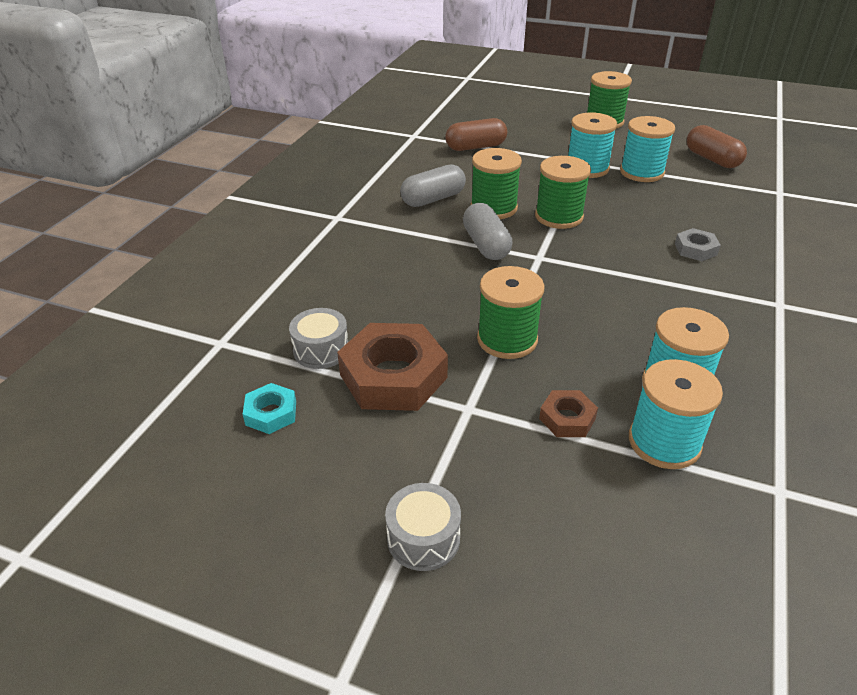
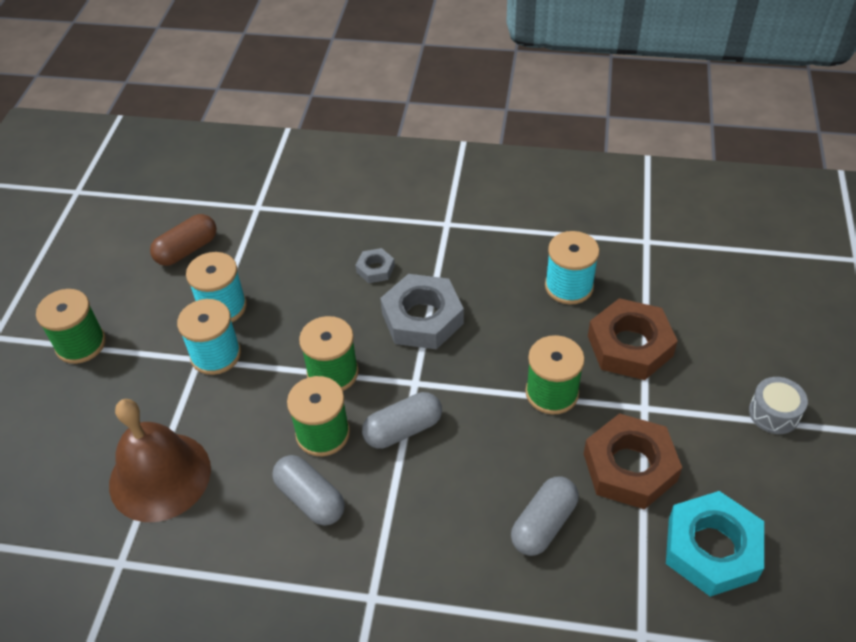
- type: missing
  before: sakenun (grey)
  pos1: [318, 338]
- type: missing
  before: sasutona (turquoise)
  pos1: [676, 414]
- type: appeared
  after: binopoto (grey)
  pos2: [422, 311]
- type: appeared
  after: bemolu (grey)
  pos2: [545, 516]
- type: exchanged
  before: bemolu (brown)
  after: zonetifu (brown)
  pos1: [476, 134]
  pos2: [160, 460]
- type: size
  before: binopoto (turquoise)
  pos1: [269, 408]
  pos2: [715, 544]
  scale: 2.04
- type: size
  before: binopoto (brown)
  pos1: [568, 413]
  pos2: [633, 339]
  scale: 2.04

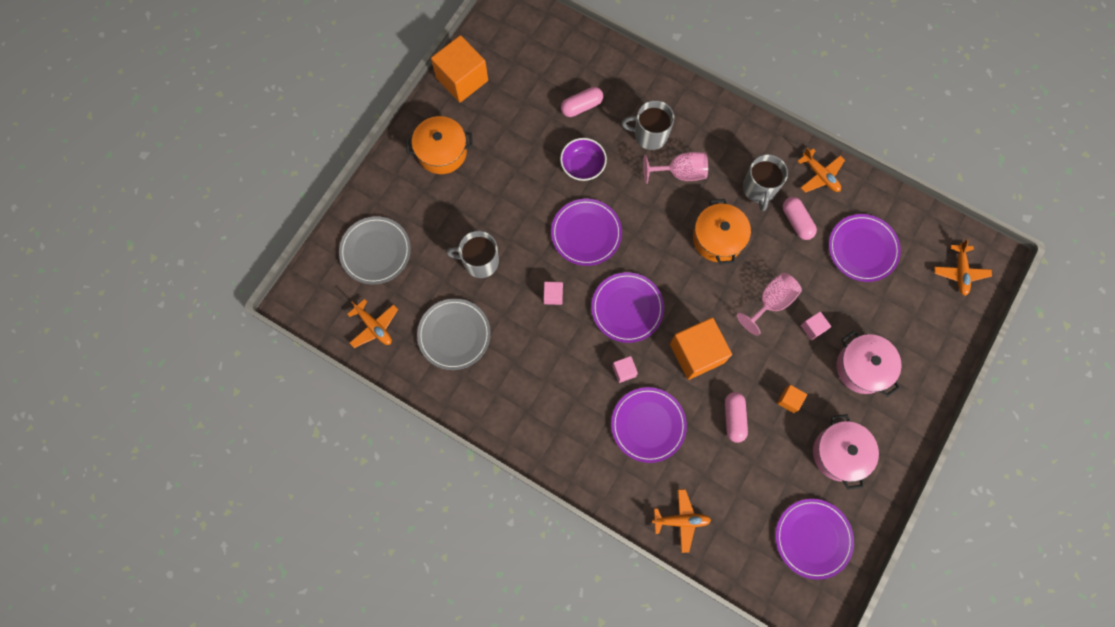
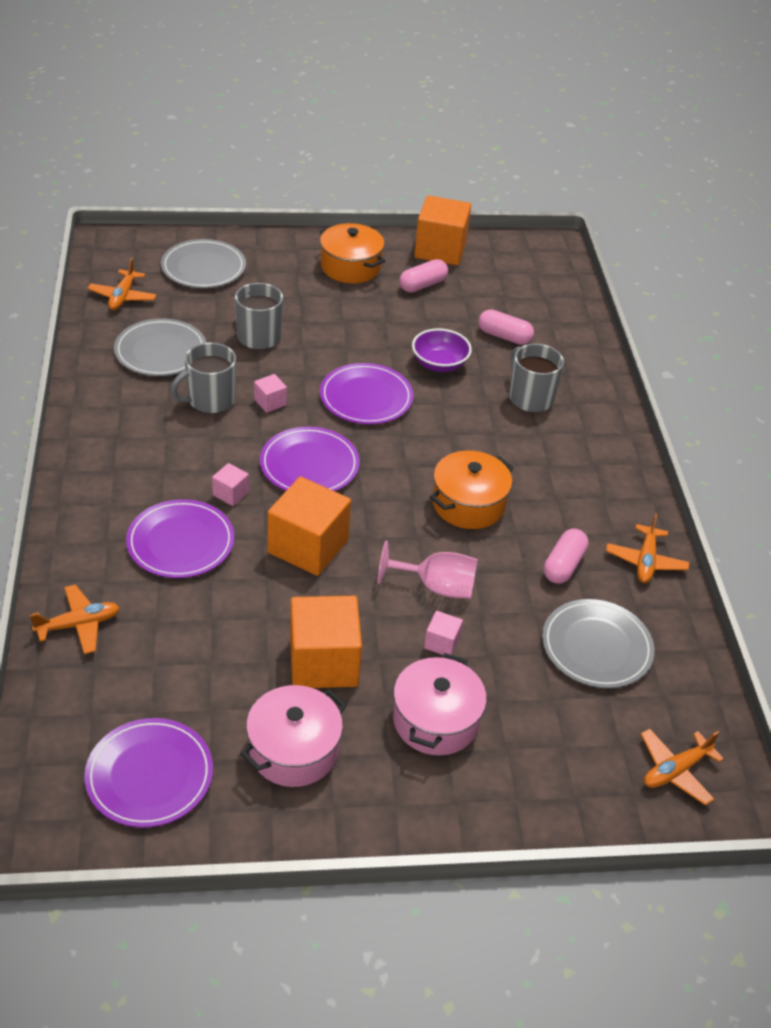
- type: missing
  before: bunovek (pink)
  pos1: [675, 168]
- type: relocated
  before: bemolu (pink)
  pos1: [736, 417]
  pos2: [423, 276]
- type: relocated
  before: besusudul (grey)
  pos1: [765, 182]
  pos2: [203, 378]
- type: colour
  before: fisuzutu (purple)
  after: fisuzutu (grey)
  pos1: [865, 248]
  pos2: [598, 643]
- type: spun
  before: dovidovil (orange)
  pos1: [681, 521]
  pos2: [74, 619]
  turn: -75
- type: size
  before: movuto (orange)
  pos1: [792, 399]
  pos2: [326, 642]
  scale: 2.21

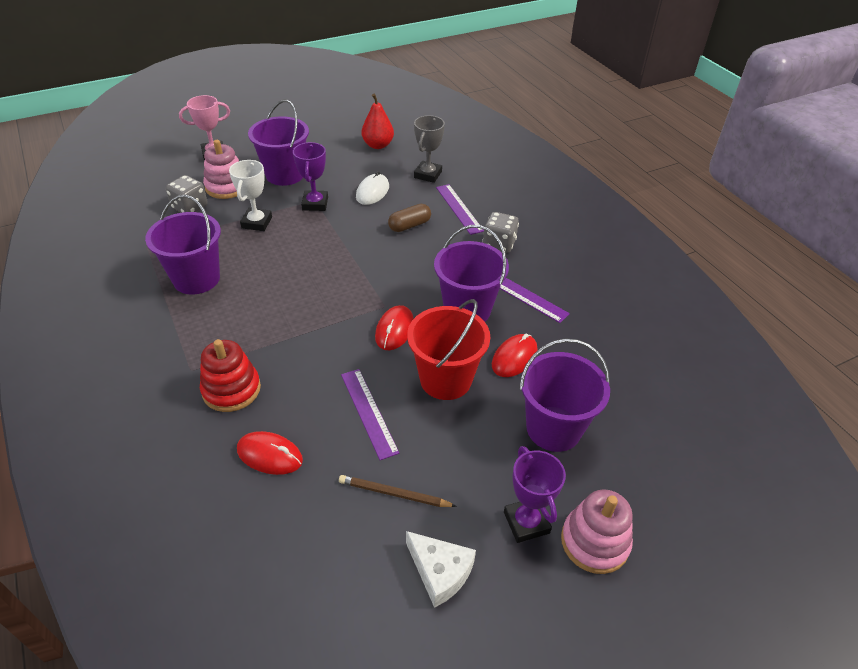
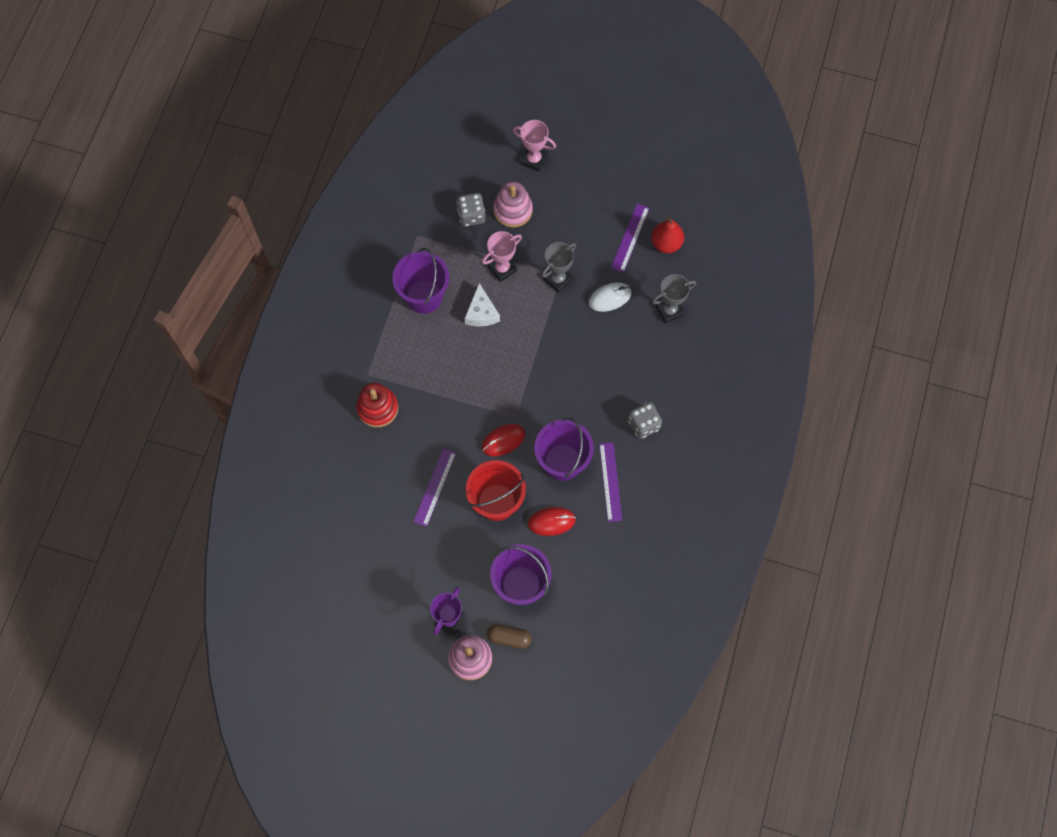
- type: missing
  before: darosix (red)
  pos1: [270, 453]
- type: missing
  before: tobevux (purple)
  pos1: [278, 143]
- type: missing
  before: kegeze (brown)
  pos1: [398, 491]
- type: relocated
  before: bemolu (brown)
  pos1: [409, 218]
  pos2: [509, 636]
- type: relocated
  before: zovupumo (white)
  pos1: [441, 569]
  pos2: [482, 305]
- type: relocated
  before: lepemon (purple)
  pos1: [460, 209]
  pos2: [630, 238]
- type: colour
  before: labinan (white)
  after: labinan (pink)
  pos1: [250, 195]
  pos2: [502, 256]
- type: colour
  before: labinan (purple)
  after: labinan (grey)
  pos1: [310, 176]
  pos2: [559, 267]

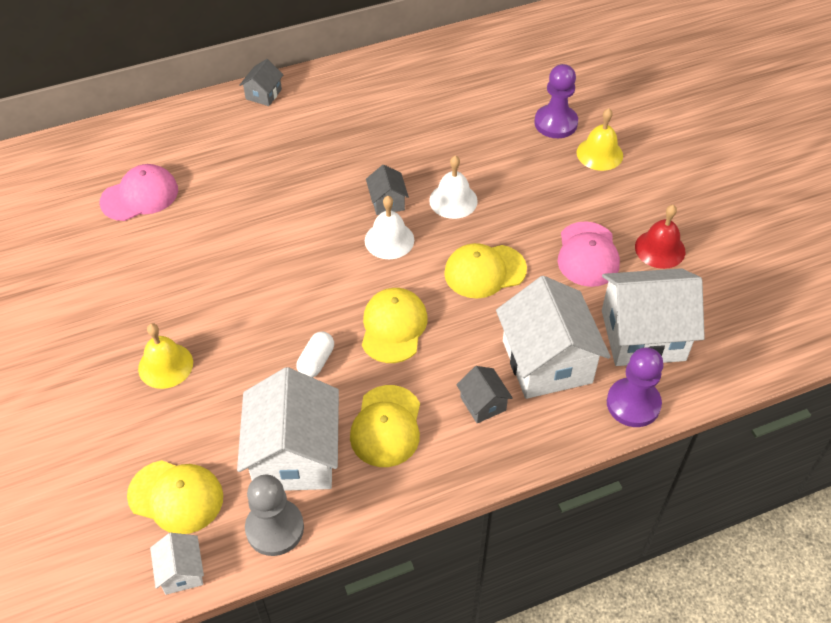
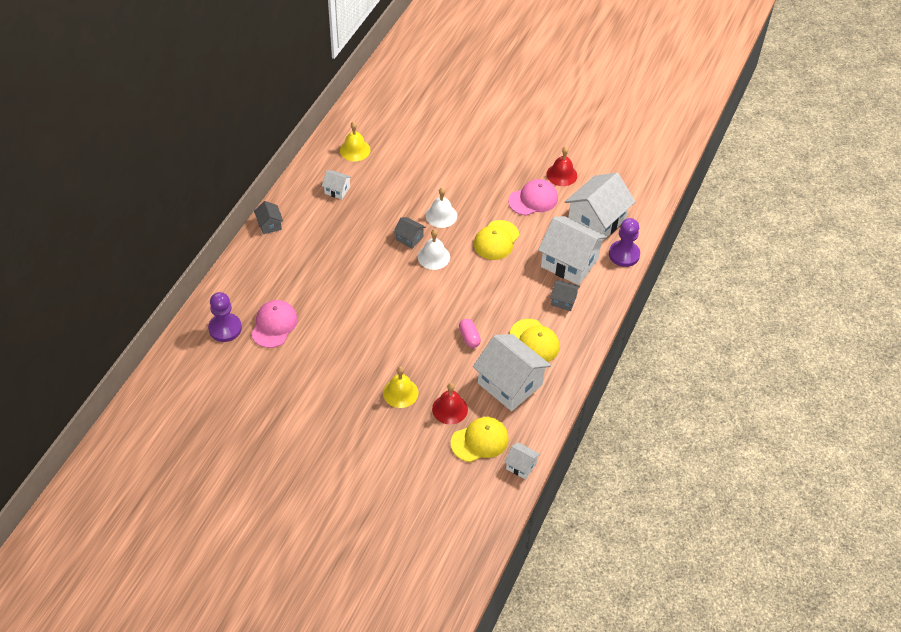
- type: missing
  before: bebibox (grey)
  pos1: [274, 515]
- type: missing
  before: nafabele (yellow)
  pos1: [395, 325]
- type: appeared
  after: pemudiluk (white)
  pos2: [337, 184]
- type: appeared
  after: zonetifu (red)
  pos2: [450, 404]
- type: relocated
  before: bebibox (purple)
  pos1: [556, 101]
  pos2: [225, 317]
- type: relocated
  before: zonetifu (yellow)
  pos1: [599, 139]
  pos2: [355, 141]
- type: colour
  before: bemolu (white)
  after: bemolu (pink)
  pos1: [315, 355]
  pos2: [470, 333]
- type: spun
  before: nafabele (pink)
  pos1: [588, 254]
  pos2: [533, 197]
  turn: -75

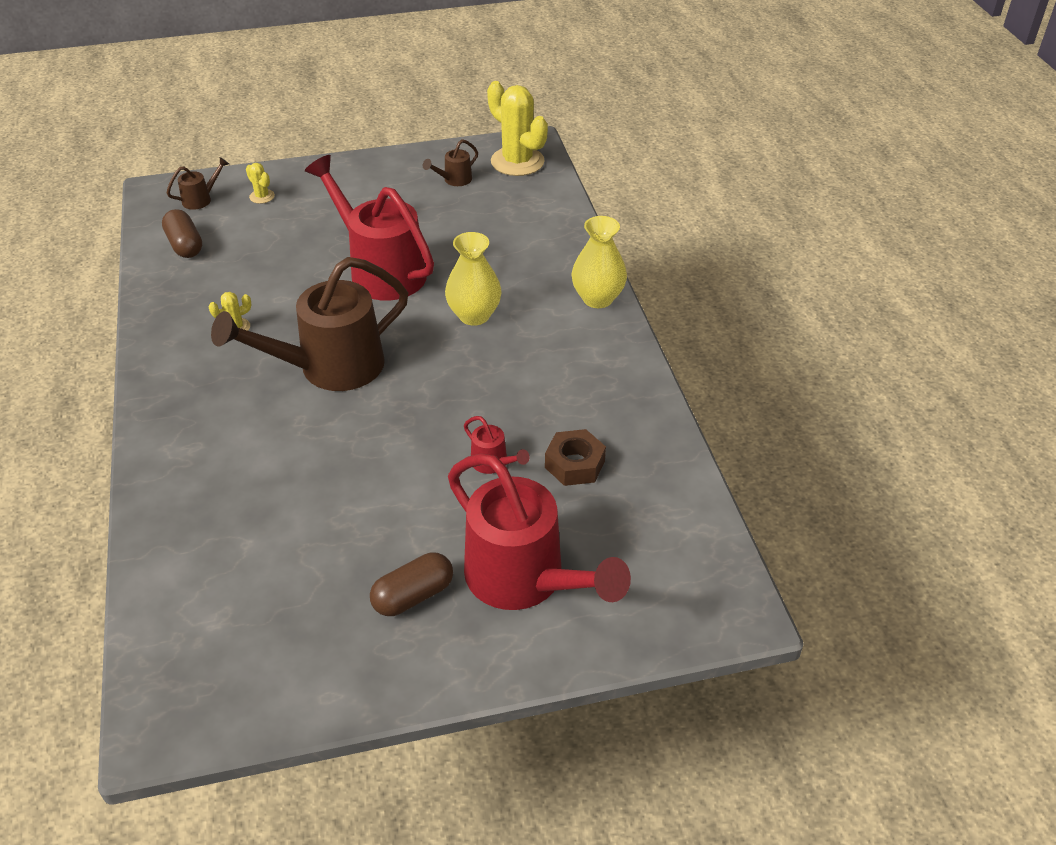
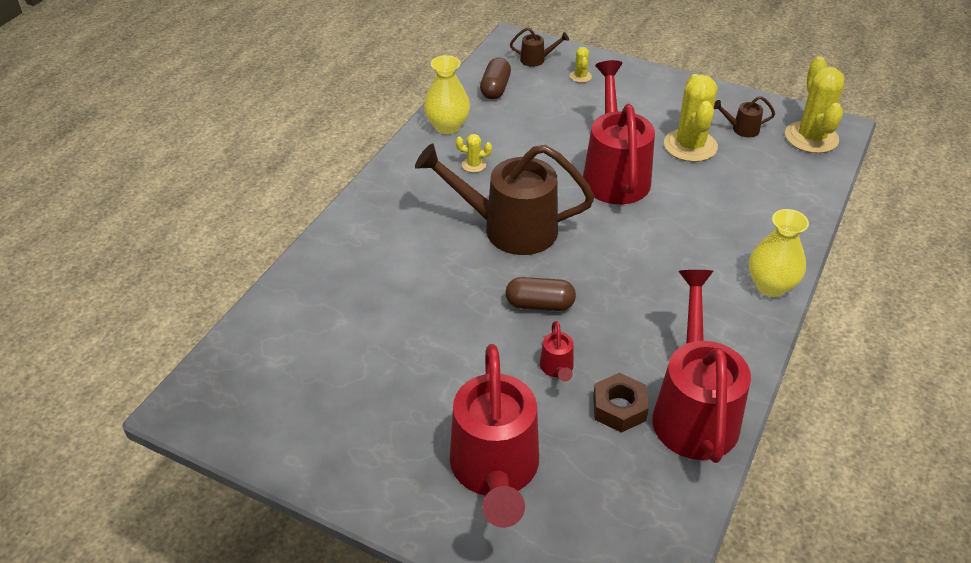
- type: appeared
  after: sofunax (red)
  pos2: [701, 366]
- type: appeared
  after: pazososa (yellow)
  pos2: [691, 118]
- type: relocated
  before: bemolu (brown)
  pos1: [411, 584]
  pos2: [541, 294]
- type: relocated
  before: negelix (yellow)
  pos1: [473, 279]
  pos2: [447, 94]

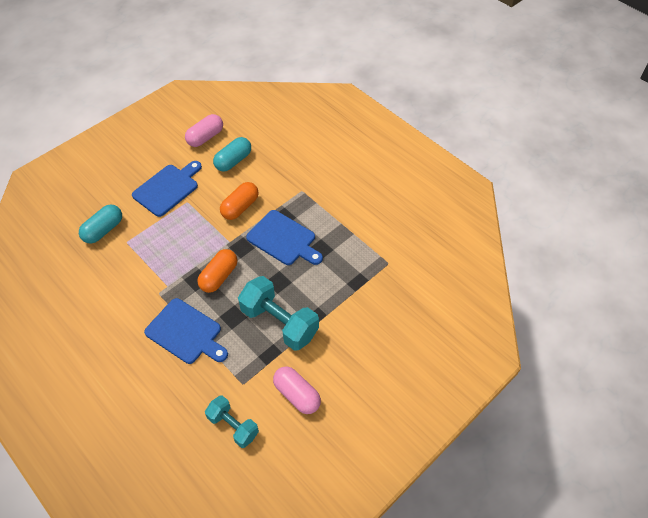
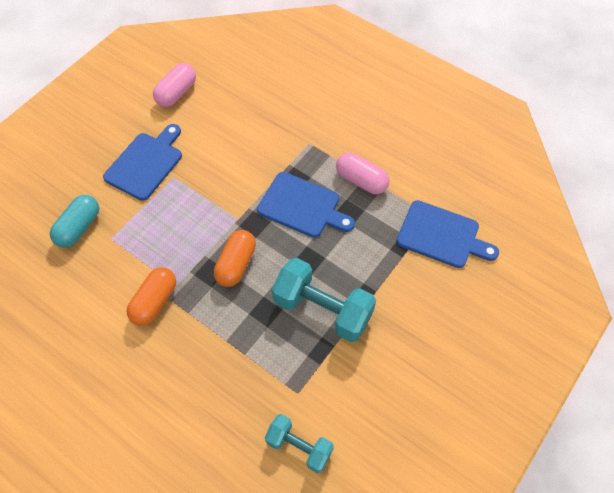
- type: missing
  before: bemolu (turquoise)
  pos1: [232, 154]
- type: relocated
  before: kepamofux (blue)
  pos1: [186, 331]
  pos2: [448, 234]
- type: relocated
  before: bemolu (orange)
  pos1: [239, 201]
  pos2: [151, 296]
- type: relocated
  before: bemolu (pink)
  pos1: [297, 390]
  pos2: [362, 173]

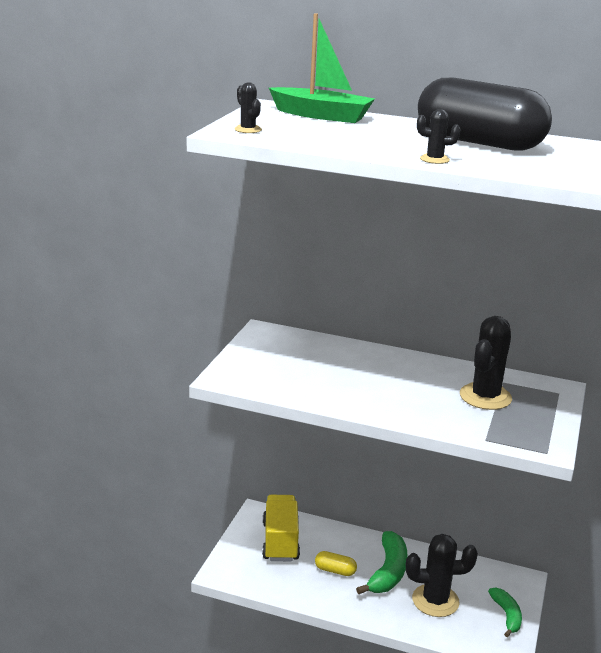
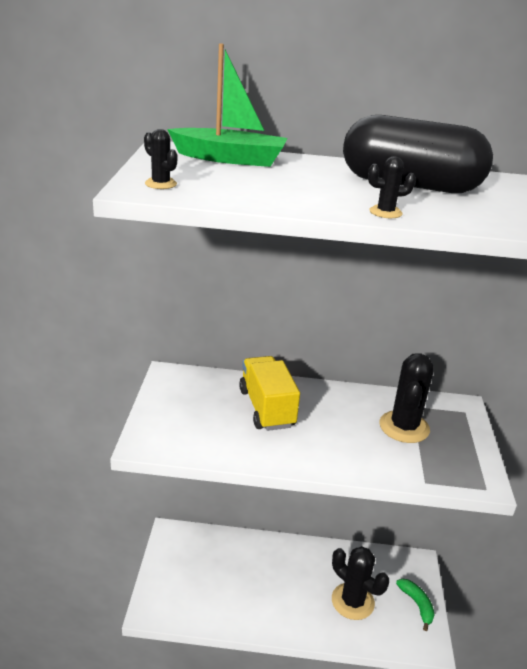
- type: missing
  before: bemolu (yellow)
  pos1: [336, 563]
- type: missing
  before: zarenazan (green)
  pos1: [382, 562]
- type: relocated
  before: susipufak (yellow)
  pos1: [281, 528]
  pos2: [269, 393]
- type: spun
  before: pazososa (black)
  pos1: [442, 575]
  pos2: [360, 583]
  turn: 60

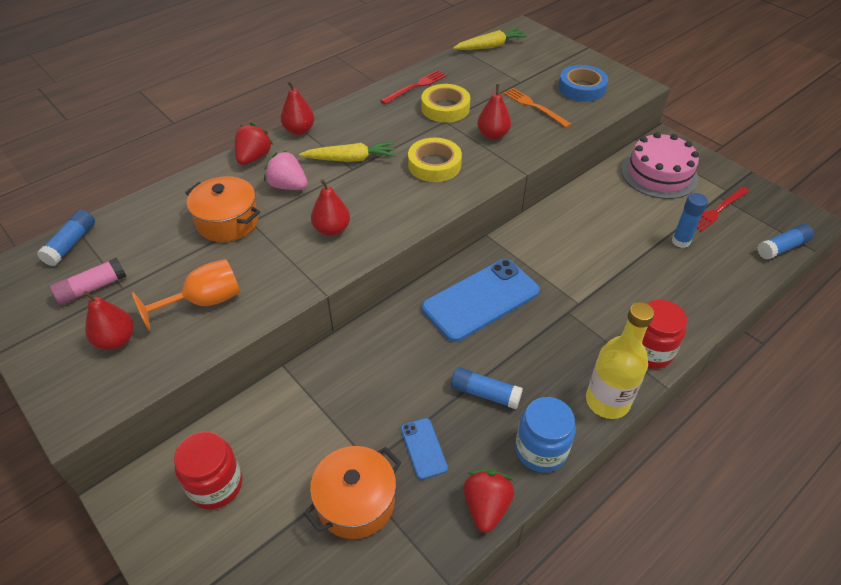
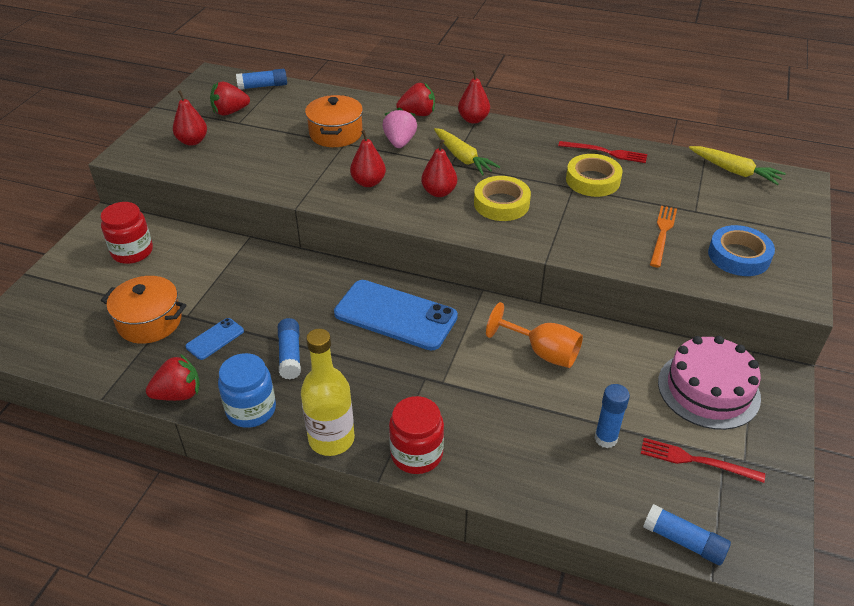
- type: relocated
  before: bunovek (orange)
  pos1: [186, 295]
  pos2: [534, 335]
- type: relocated
  before: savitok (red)
  pos1: [494, 112]
  pos2: [439, 168]
- type: exchanged
  before: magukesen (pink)
  after: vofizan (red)
  pos1: [87, 281]
  pos2: [230, 98]

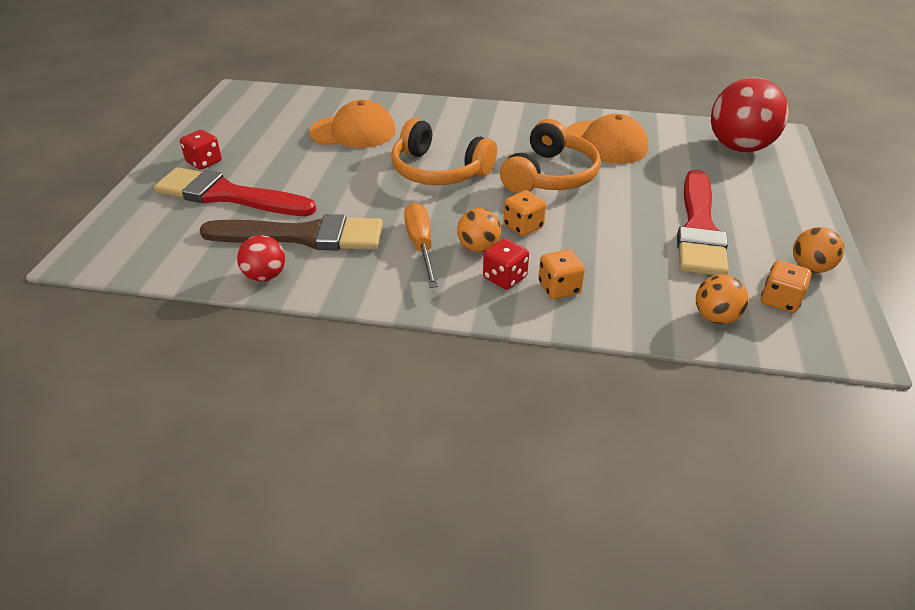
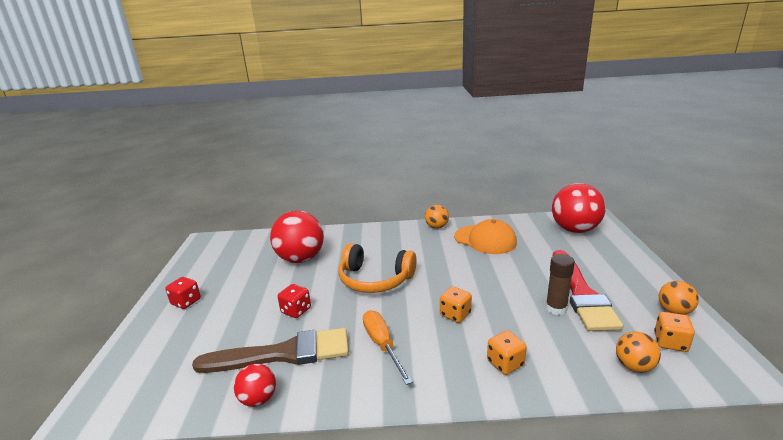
- type: missing
  before: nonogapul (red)
  pos1: [235, 191]
- type: missing
  before: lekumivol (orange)
  pos1: [550, 156]
- type: appeared
  after: magukesen (brown)
  pos2: [560, 284]
- type: relocated
  before: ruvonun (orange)
  pos1: [479, 230]
  pos2: [437, 217]
- type: relocated
  before: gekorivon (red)
  pos1: [506, 264]
  pos2: [294, 301]
- type: exchanged
  before: nafabele (orange)
  after: ruvonun (red)
  pos1: [352, 124]
  pos2: [297, 237]

